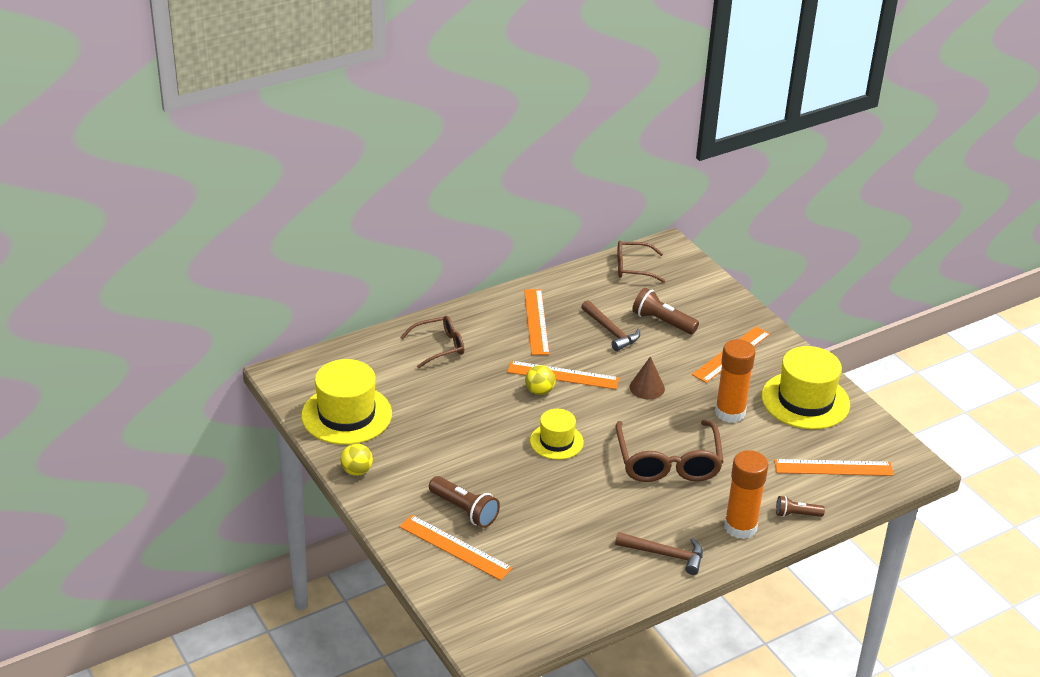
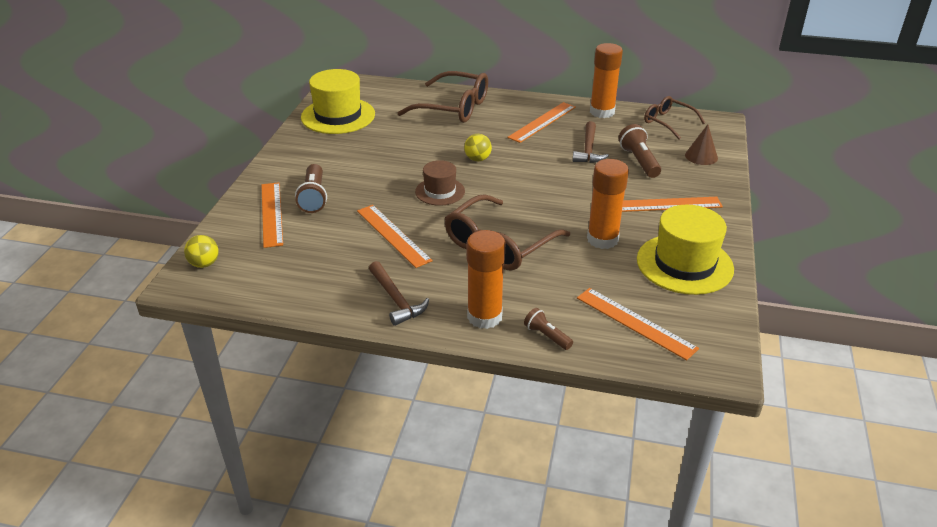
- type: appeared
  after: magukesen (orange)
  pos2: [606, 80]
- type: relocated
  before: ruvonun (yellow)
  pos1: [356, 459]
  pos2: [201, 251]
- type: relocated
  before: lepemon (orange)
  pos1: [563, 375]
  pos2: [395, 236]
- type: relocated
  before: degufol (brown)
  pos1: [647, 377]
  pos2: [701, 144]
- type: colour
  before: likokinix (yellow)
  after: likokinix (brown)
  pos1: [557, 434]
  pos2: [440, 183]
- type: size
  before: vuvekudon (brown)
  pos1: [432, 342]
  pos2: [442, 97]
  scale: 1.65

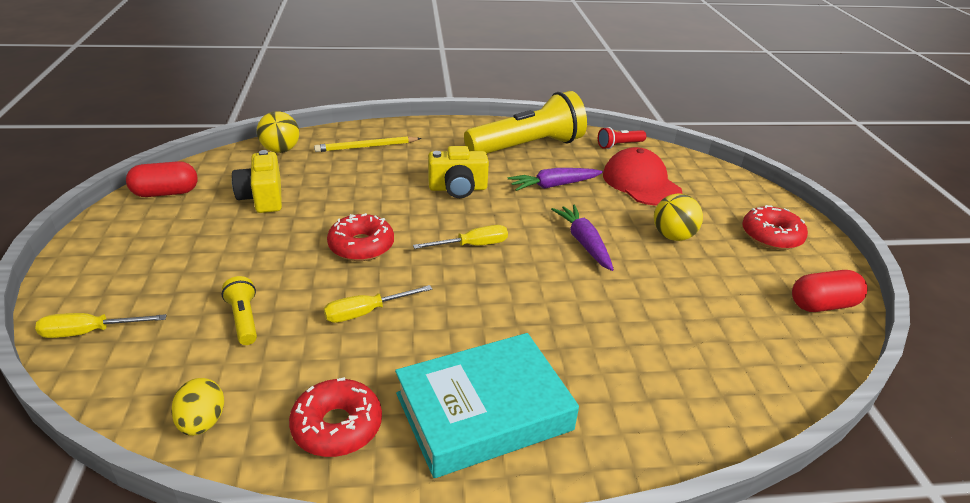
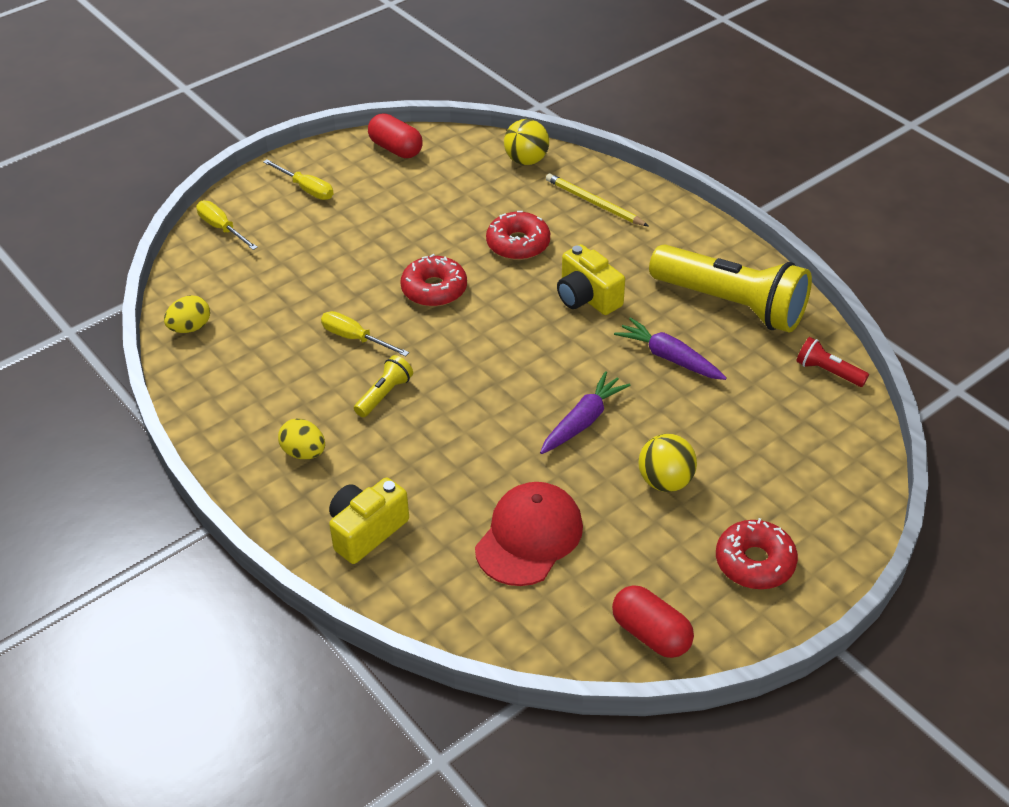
- type: relocated
  before: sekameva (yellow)
  pos1: [239, 310]
  pos2: [383, 386]
- type: relocated
  before: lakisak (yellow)
  pos1: [257, 181]
  pos2: [369, 521]
- type: relocated
  before: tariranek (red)
  pos1: [335, 417]
  pos2: [518, 235]
- type: relocated
  before: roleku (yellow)
  pos1: [460, 237]
  pos2: [298, 180]
- type: relocated
  before: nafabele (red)
  pos1: [642, 176]
  pos2: [529, 534]
- type: exchanged
  before: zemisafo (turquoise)
  after: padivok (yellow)
  pos1: [487, 405]
  pos2: [301, 439]

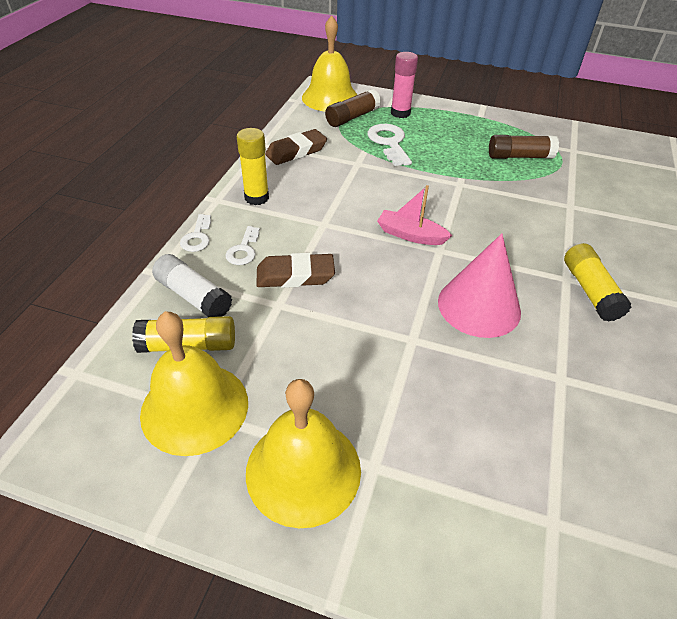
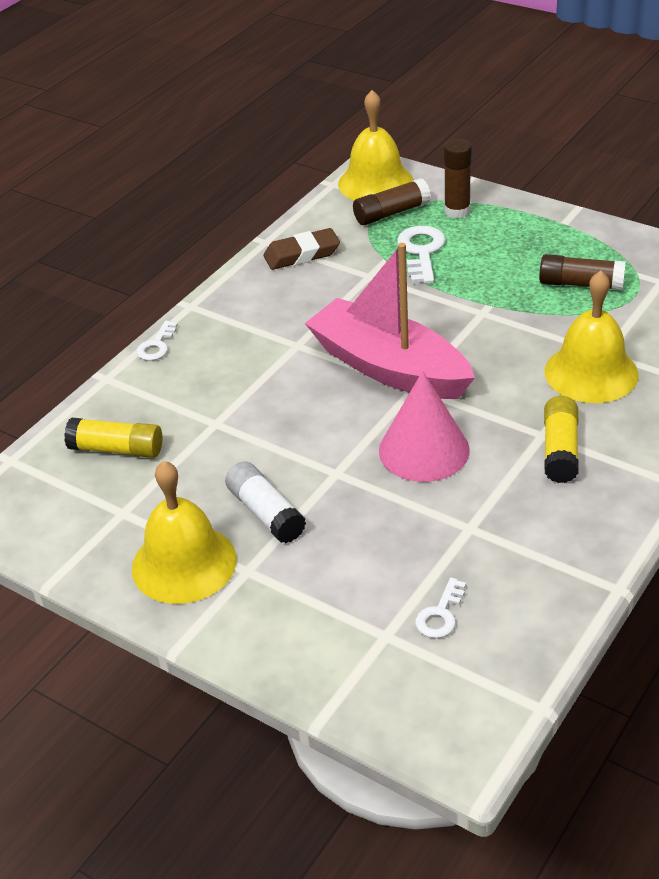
- type: missing
  before: magukesen (yellow)
  pos1: [252, 166]
- type: missing
  before: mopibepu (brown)
  pos1: [295, 270]
- type: relocated
  before: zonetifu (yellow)
  pos1: [194, 383]
  pos2: [592, 337]
- type: relocated
  before: magukesen (white)
  pos1: [192, 285]
  pos2: [265, 502]
- type: relocated
  before: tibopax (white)
  pos1: [242, 245]
  pos2: [440, 608]
- type: colour
  before: magukesen (pink)
  after: magukesen (brown)
  pos1: [404, 85]
  pos2: [457, 178]
- type: size
  before: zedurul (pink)
  pos1: [414, 215]
  pos2: [390, 321]
  scale: 2.19

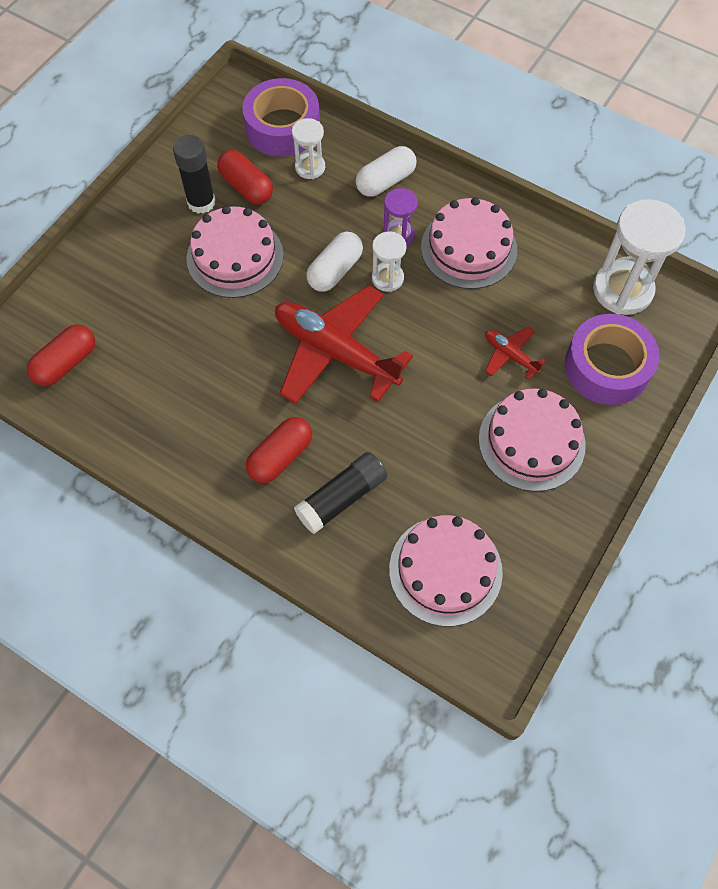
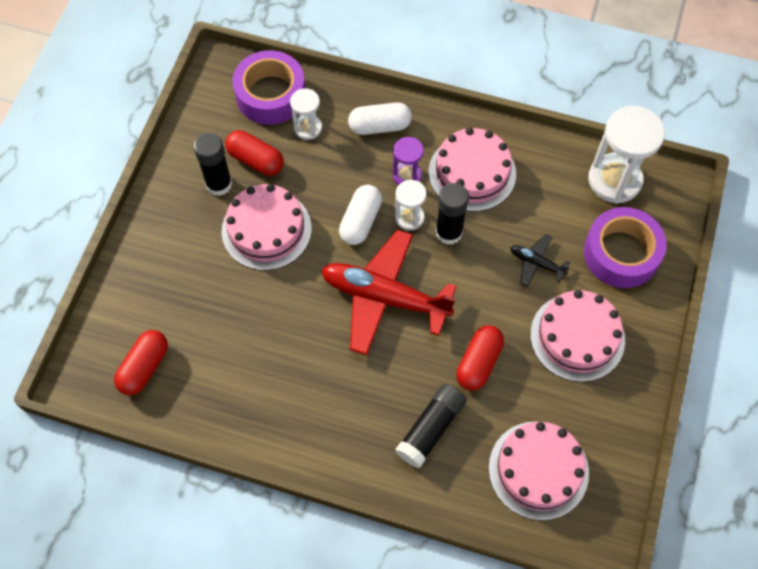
- type: appeared
  after: magukesen (black)
  pos2: [452, 214]
- type: relocated
  before: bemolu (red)
  pos1: [279, 450]
  pos2: [480, 358]
- type: colour
  before: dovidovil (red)
  after: dovidovil (black)
  pos1: [515, 353]
  pos2: [540, 260]
- type: spun
  before: bemolu (white)
  pos1: [386, 171]
  pos2: [380, 118]
  turn: 45

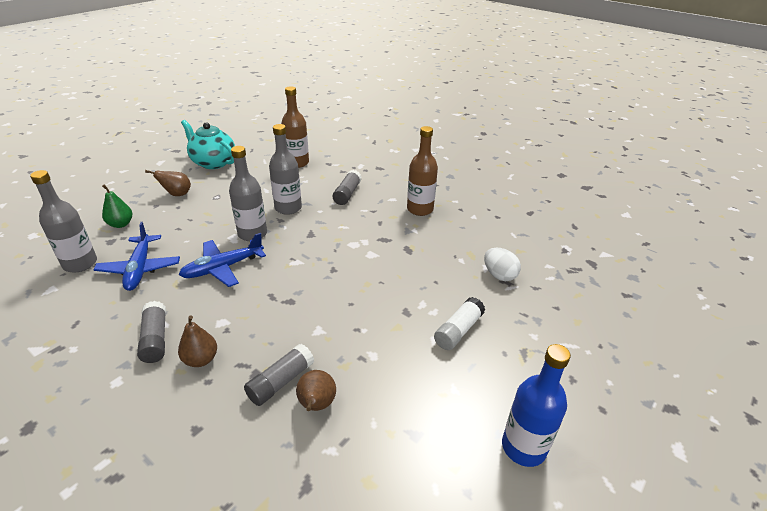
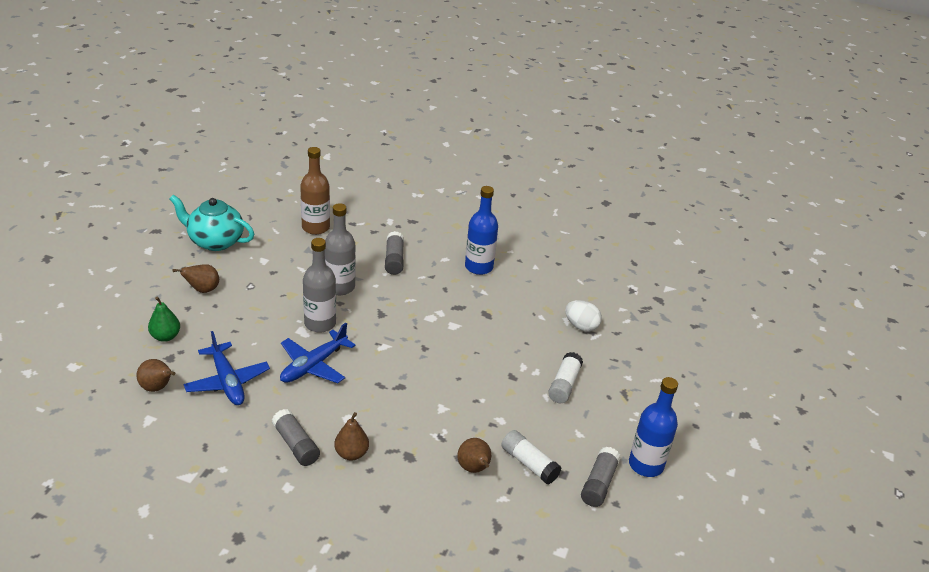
- type: appeared
  after: magukesen (white)
  pos2: [531, 457]
- type: relocated
  before: magukesen (grey)
  pos1: [279, 375]
  pos2: [601, 477]
- type: exchanged
  before: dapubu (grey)
  after: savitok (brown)
  pos1: [63, 221]
  pos2: [155, 375]
- type: colour
  before: dapubu (brown)
  after: dapubu (blue)
  pos1: [422, 171]
  pos2: [481, 230]

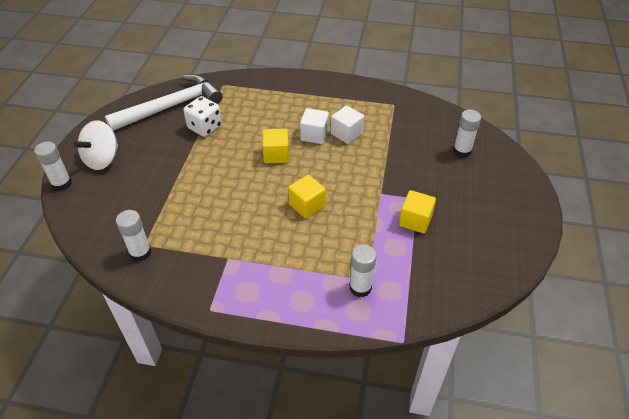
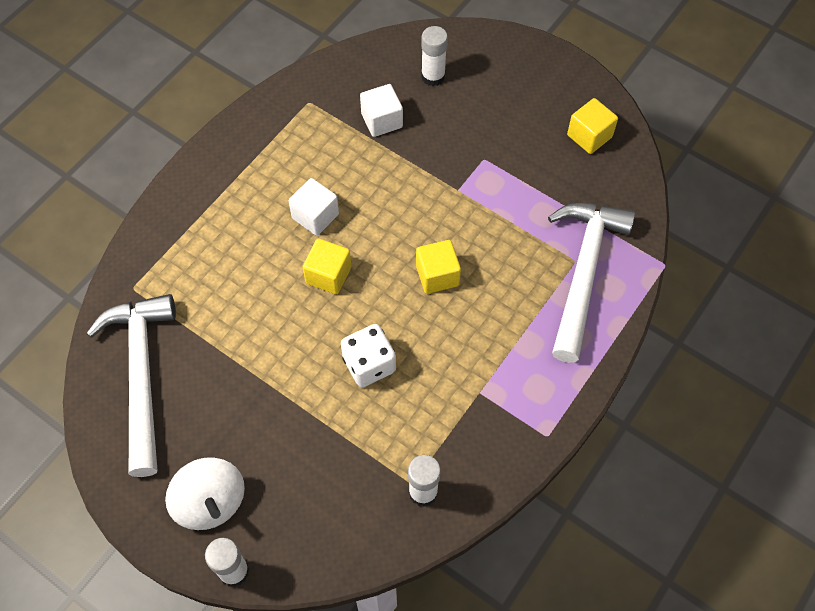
- type: relocated
  before: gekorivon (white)
  pos1: [202, 116]
  pos2: [368, 355]
- type: relocated
  before: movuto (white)
  pos1: [347, 125]
  pos2: [381, 110]
- type: relocated
  before: movuto (yellow)
  pos1: [417, 211]
  pos2: [592, 126]
- type: exchanged
  before: magukesen (white)
  after: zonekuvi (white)
  pos1: [363, 271]
  pos2: [591, 283]

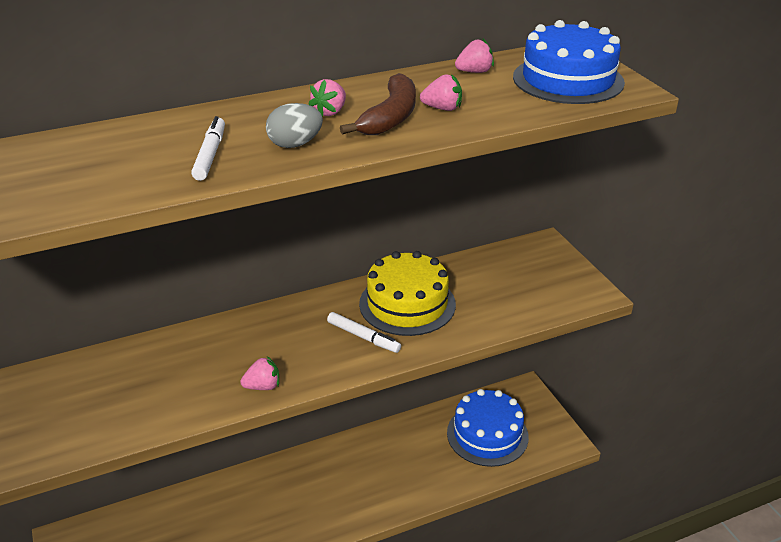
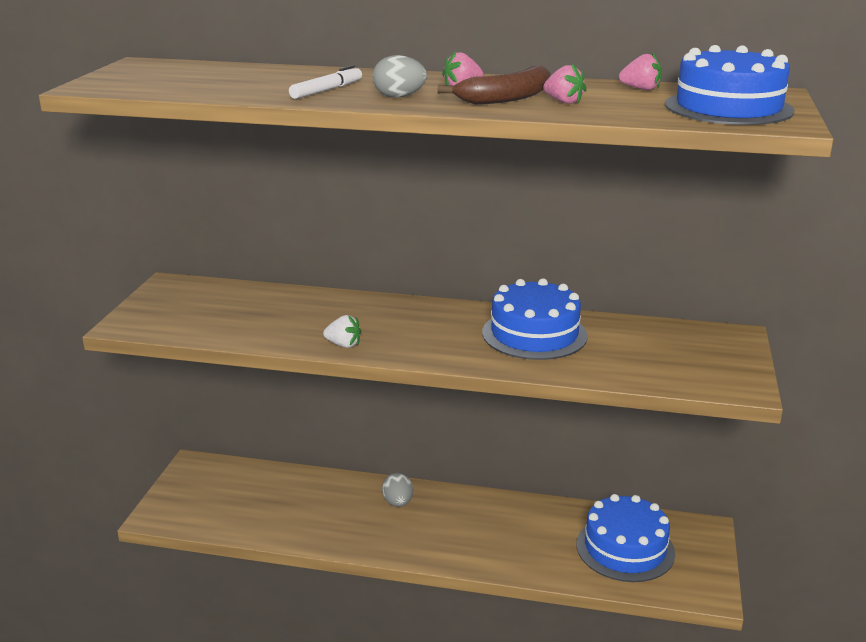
- type: missing
  before: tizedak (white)
  pos1: [364, 332]
- type: appeared
  after: padivok (grey)
  pos2: [397, 490]
- type: colour
  before: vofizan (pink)
  after: vofizan (white)
  pos1: [259, 373]
  pos2: [342, 331]
- type: colour
  before: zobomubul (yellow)
  after: zobomubul (blue)
  pos1: [407, 293]
  pos2: [535, 319]

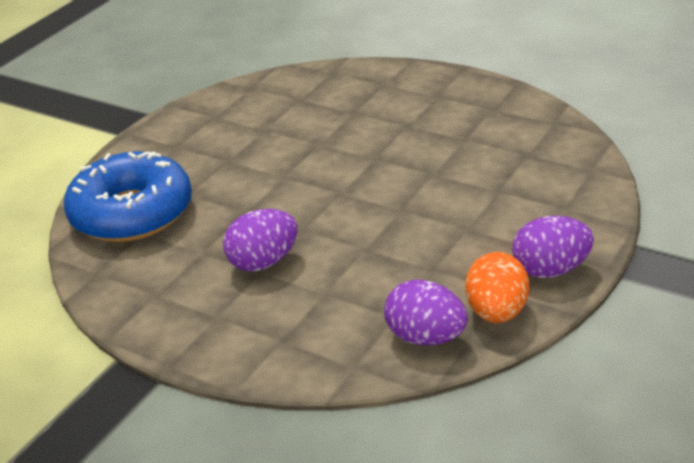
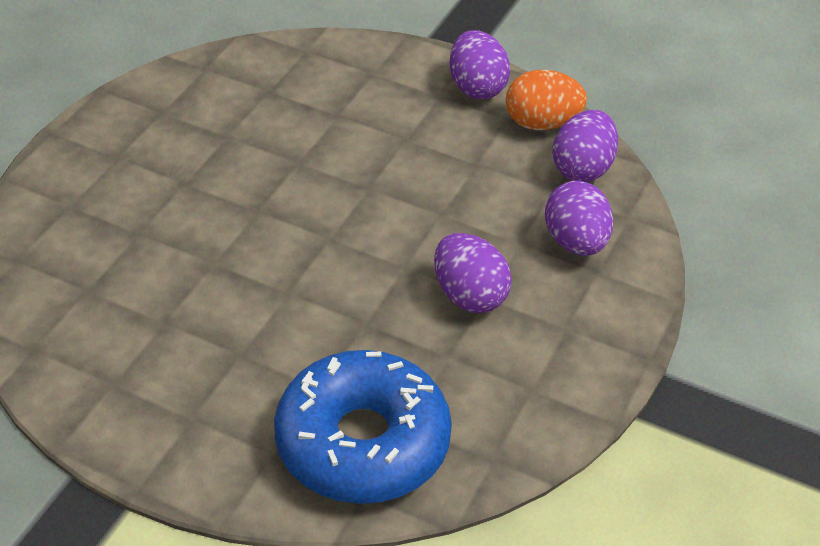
- type: appeared
  after: padivok (purple)
  pos2: [579, 218]

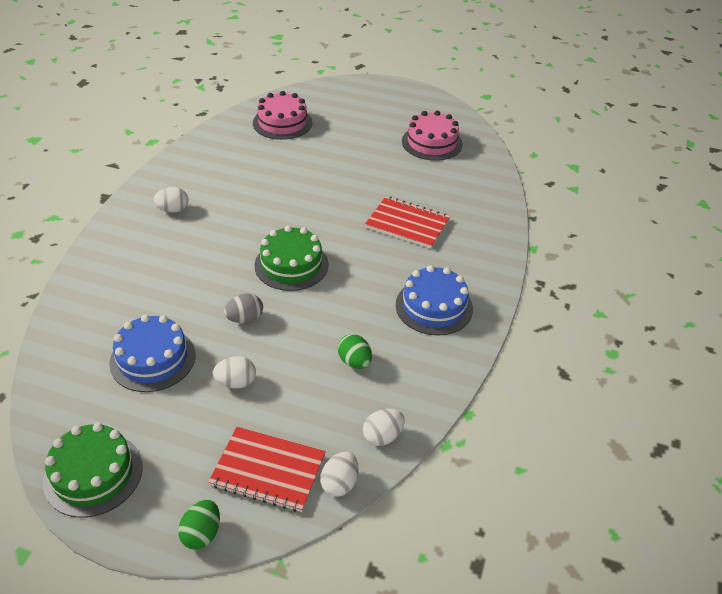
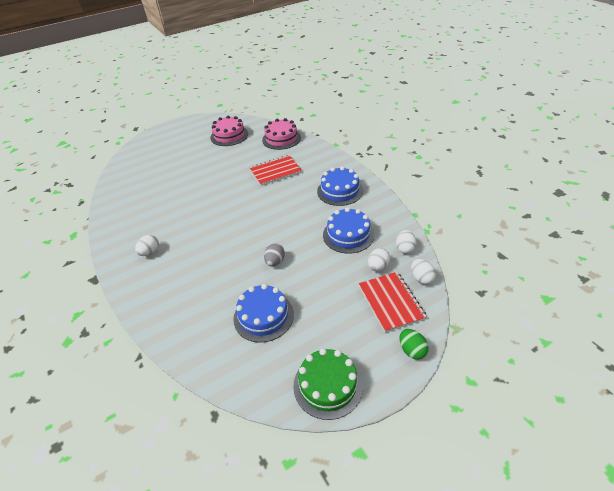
- type: missing
  before: zobomubul (green)
  pos1: [291, 258]
- type: relocated
  before: padivok (white)
  pos1: [234, 372]
  pos2: [379, 259]
- type: relocated
  before: zobomubul (pink)
  pos1: [282, 115]
  pos2: [281, 134]
- type: exchanged
  before: padivok (green)
  after: zobomubul (blue)
  pos1: [355, 351]
  pos2: [349, 230]
- type: spun
  before: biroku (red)
  pos1: [267, 469]
  pos2: [393, 302]
  turn: -75

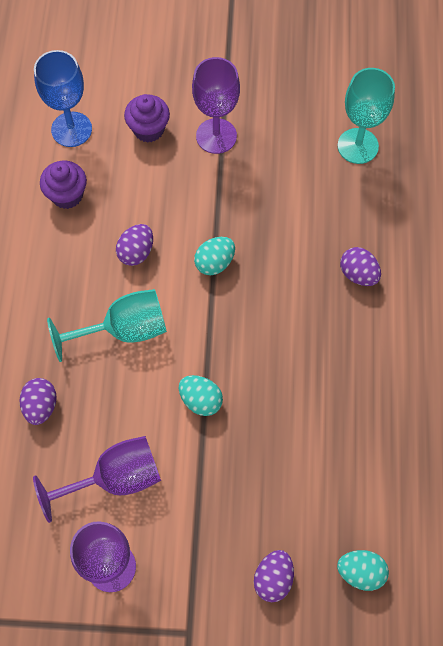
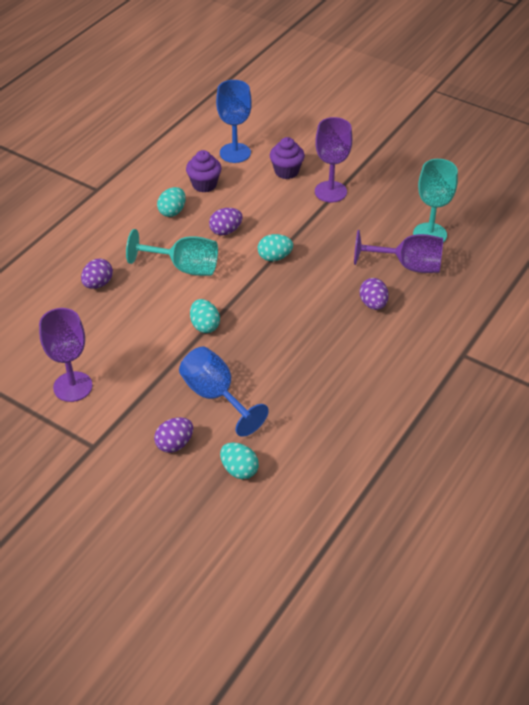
- type: appeared
  after: padivok (turquoise)
  pos2: [171, 202]
- type: appeared
  after: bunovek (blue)
  pos2: [224, 391]
- type: relocated
  before: bunovek (purple)
  pos1: [97, 479]
  pos2: [398, 251]

